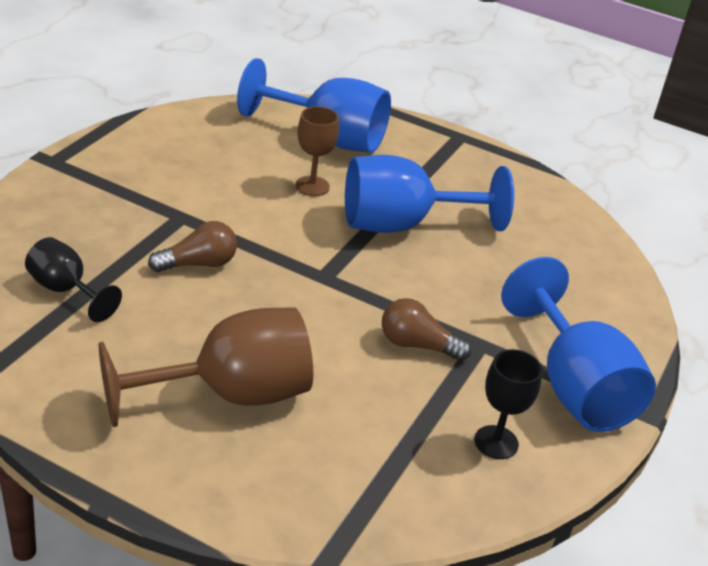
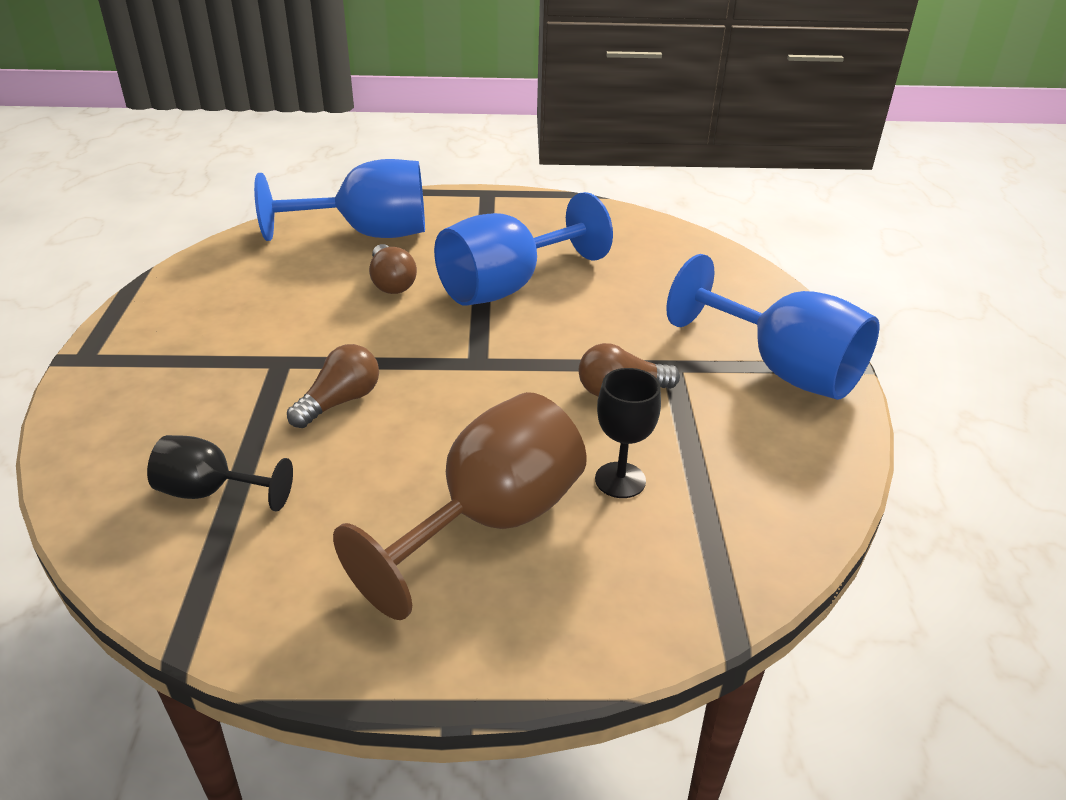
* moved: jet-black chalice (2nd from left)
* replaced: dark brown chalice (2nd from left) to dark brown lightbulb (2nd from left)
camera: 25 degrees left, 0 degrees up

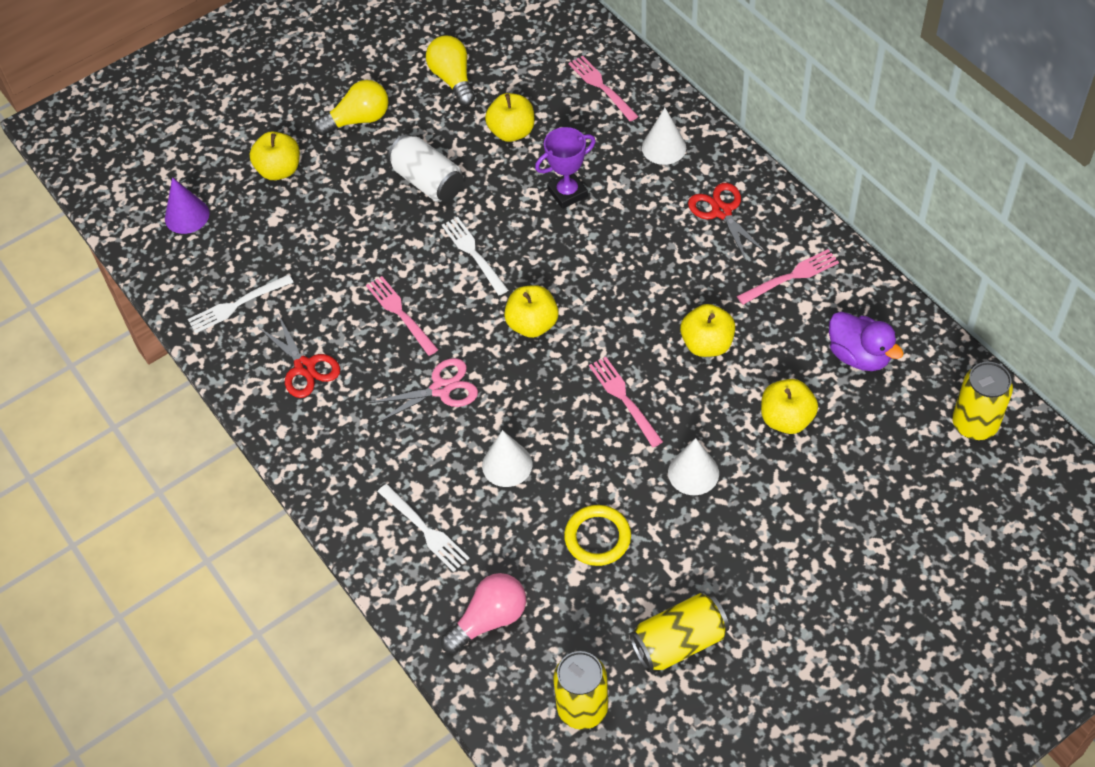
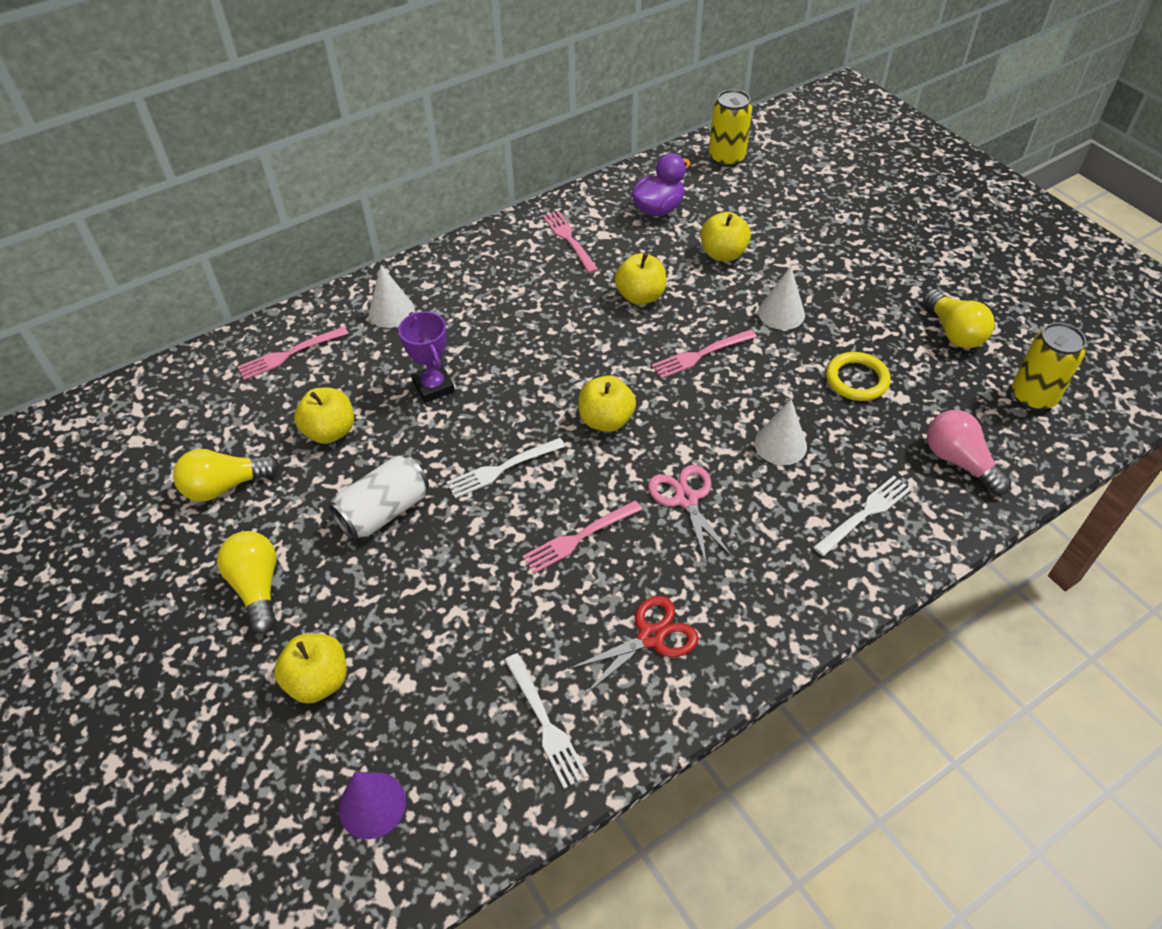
* removed: scarlet shears (2nd from left)
* replaced: yellow can (2nd from left) to yellow lightbulb (3rd from left)
camera: 90 degrees left, 5 degrees down

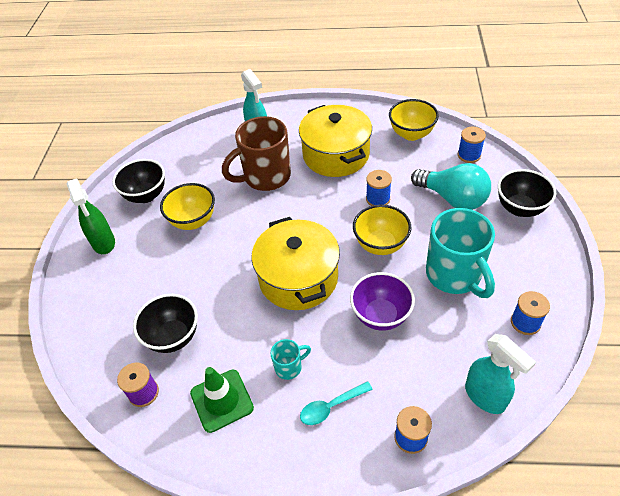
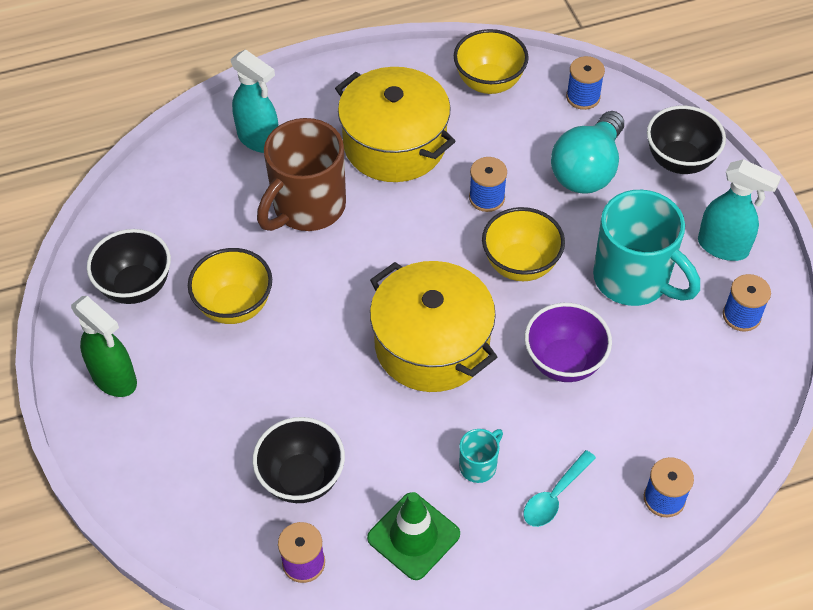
* moved: teal spray cleaner (2nd from left)
* turned: teal lightbulb 105 degrees clockwise
camera: 25 degrees left, 5 degrees up

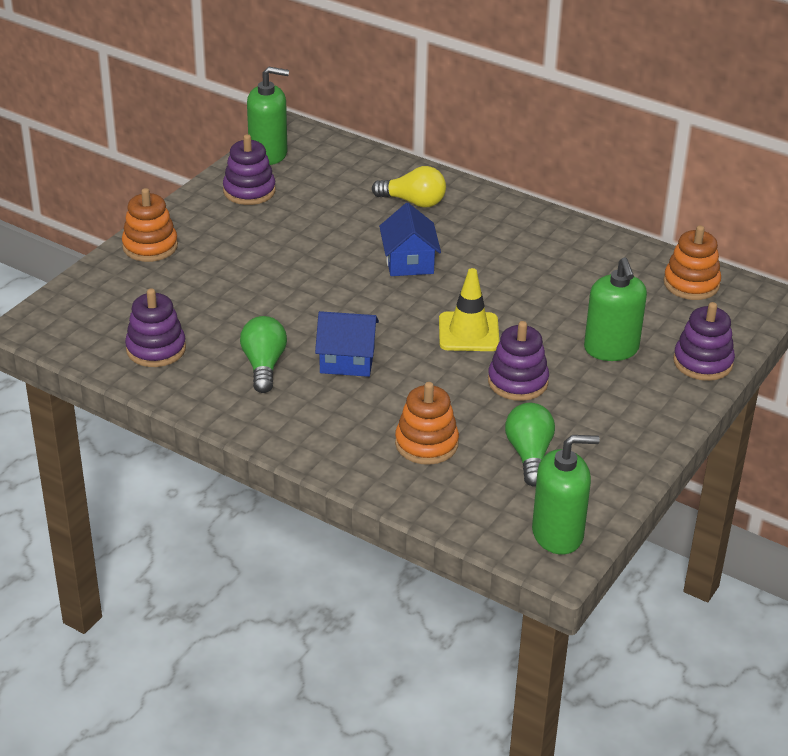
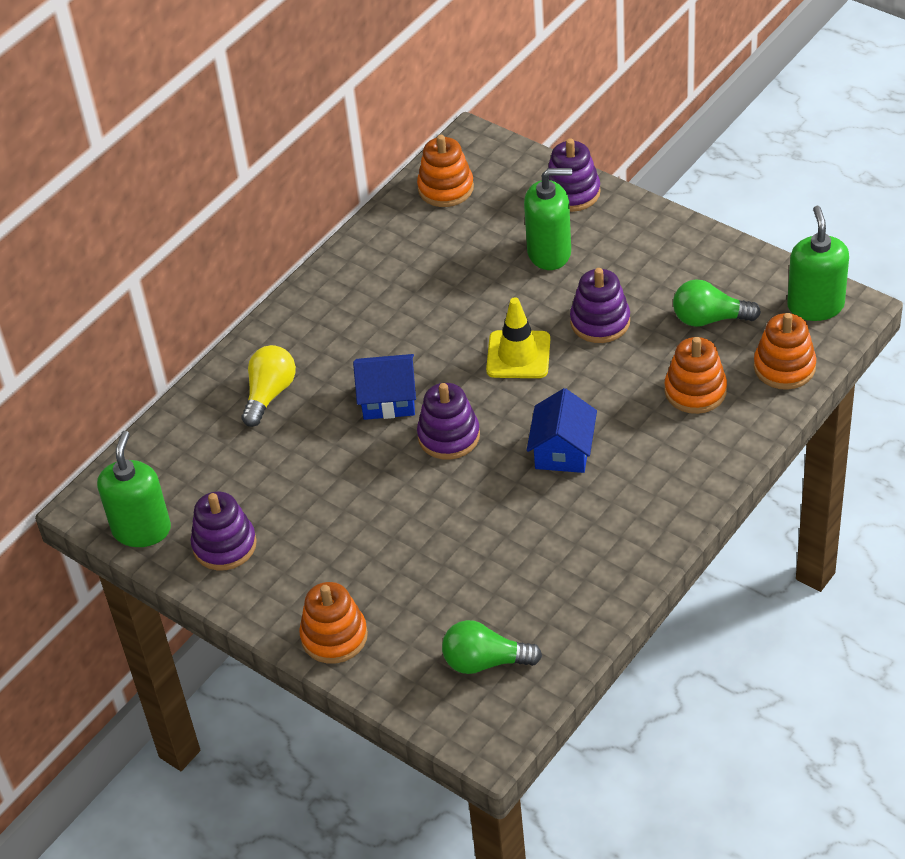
* added: bright orange stacking rings (4th from left)
* moved: violet stacking rings (1st from left in the first image) to violet stacking rings (2nd from left)
* moved: green lightbulb (1st from left)
camera: 80 degrees left, 10 degrees up

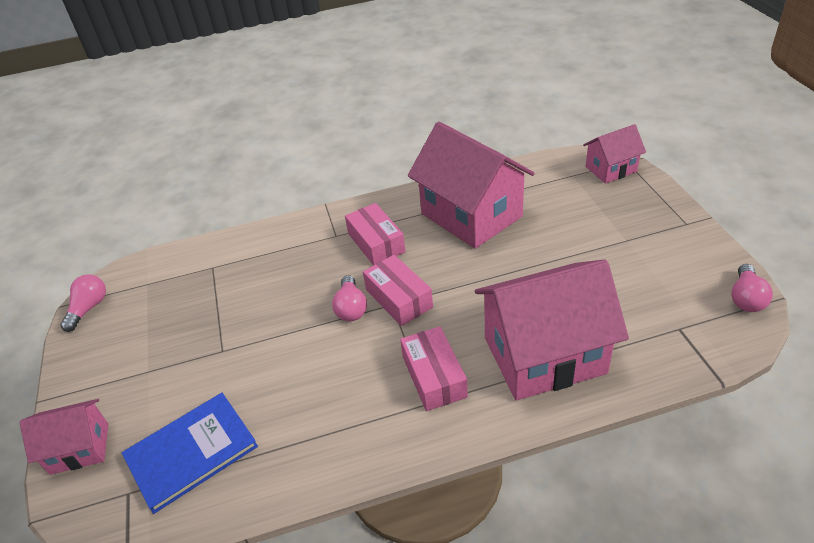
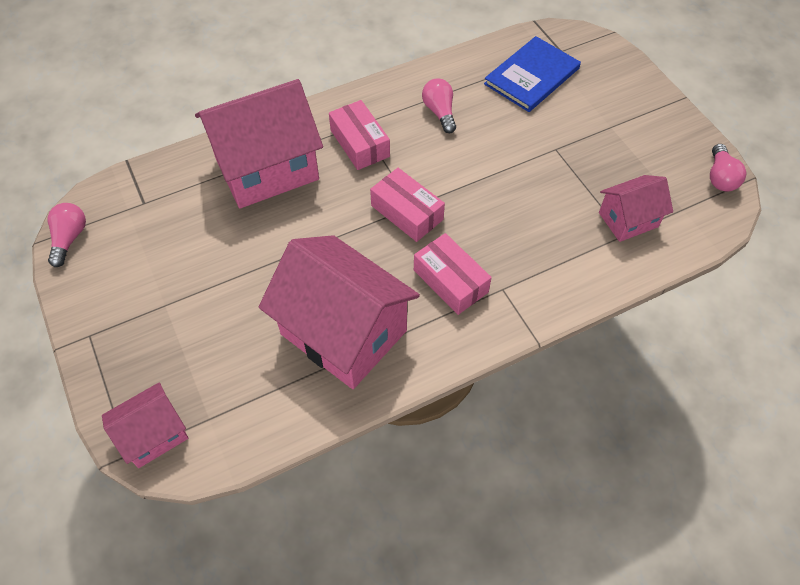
* moved: rosy house (1st from left in the first image) to rosy house (4th from left)
* moved: rosy lightbulb (2nd from left)
camera: 165 degrees right, 15 degrees up

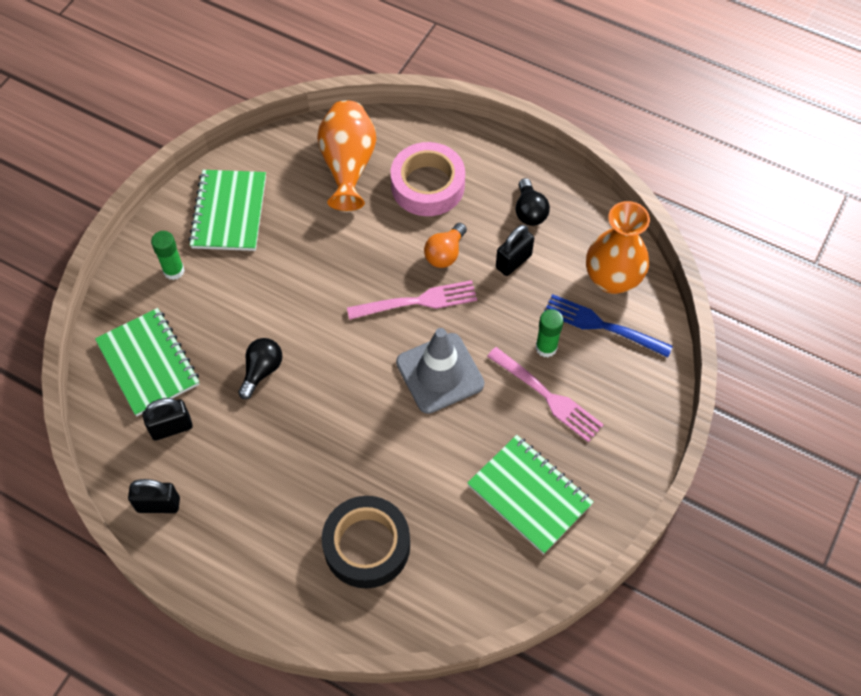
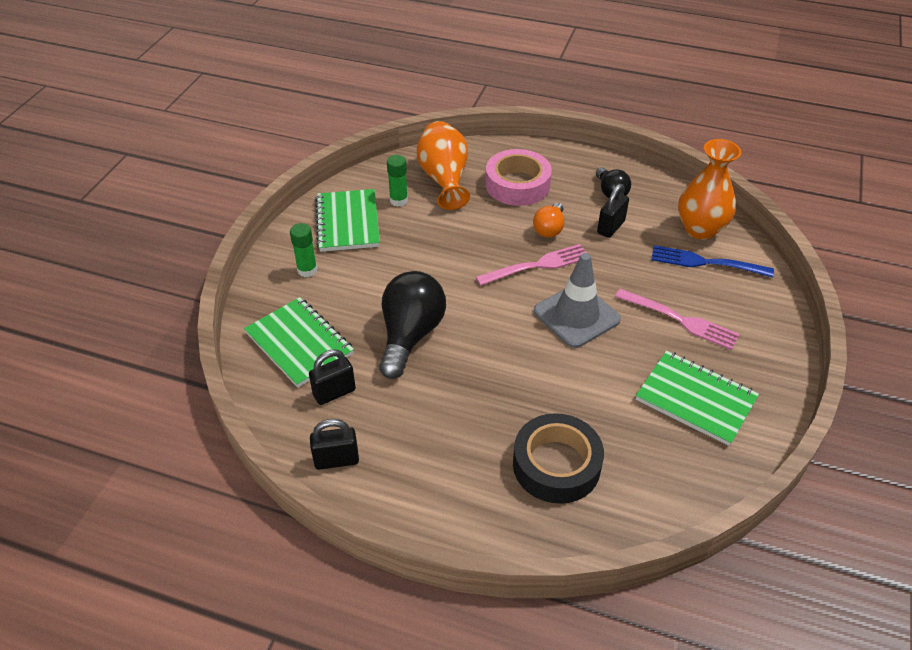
* moved: green glue stick (2nd from left)
* resized: jet-black lightbulb (1st from left) x1.83
camera: 10 degrees left, 15 degrees down

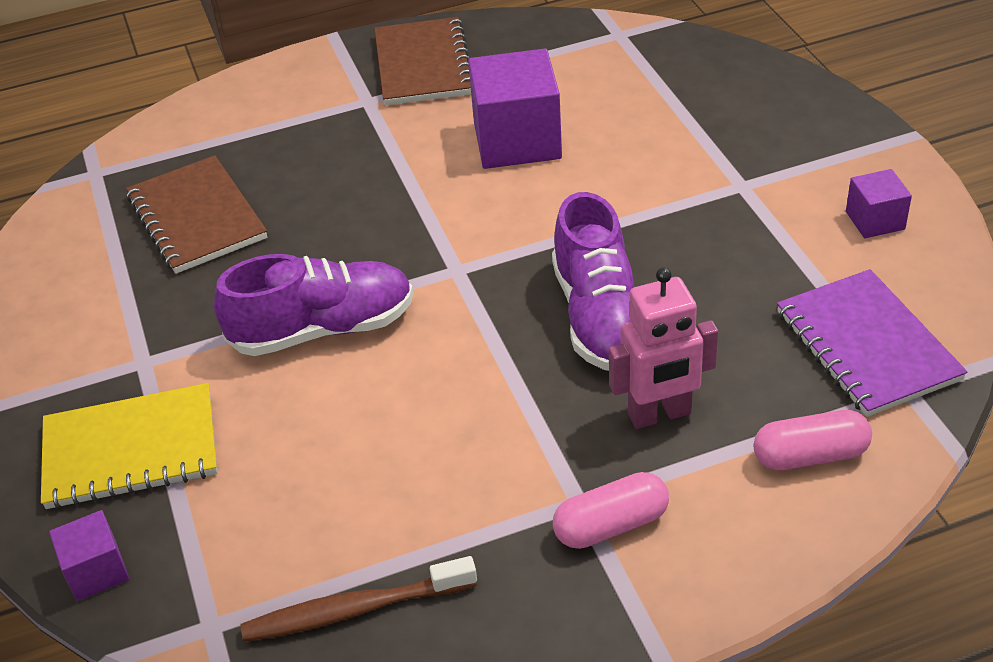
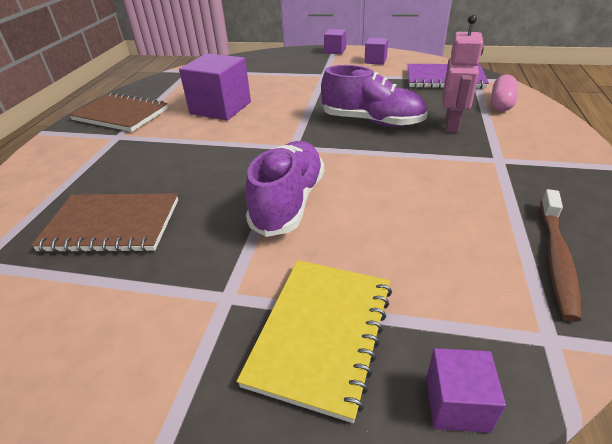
* removed: rosy pill shape (1st from left)
* added: violet cube (2nd from left)
camera: 60 degrees left, 5 degrees down

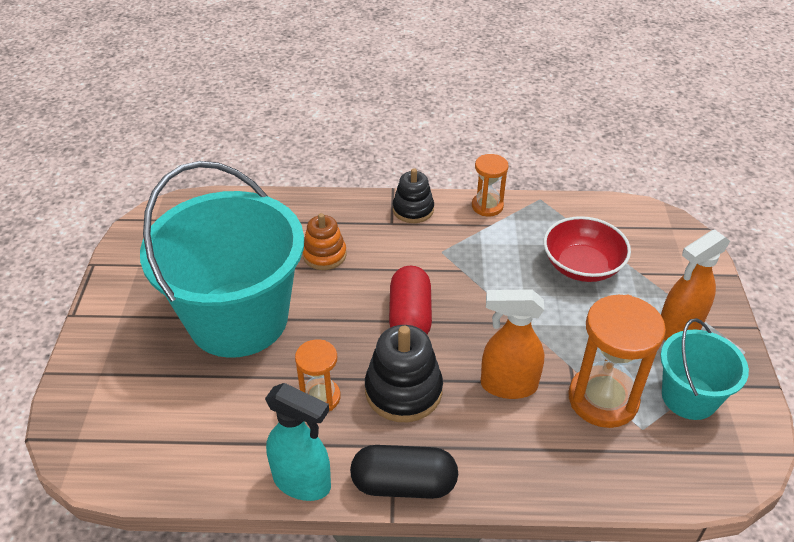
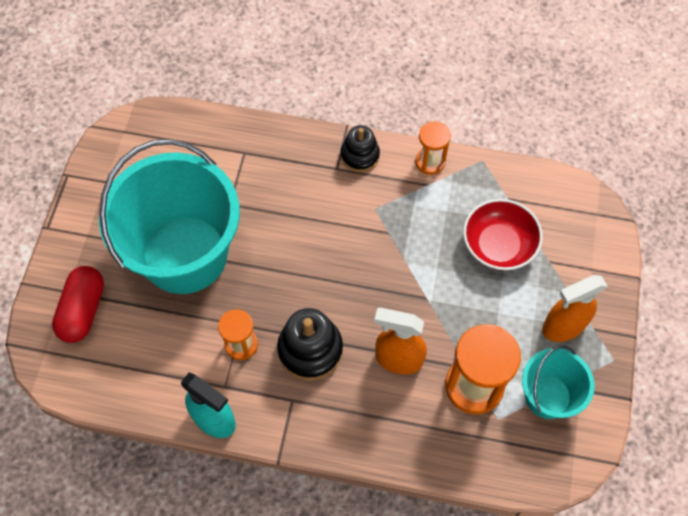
* removed: bright orange stacking rings
* removed: jet-black pill shape
* moved: scarlet pill shape
camera: 10 degrees right, 20 degrees up

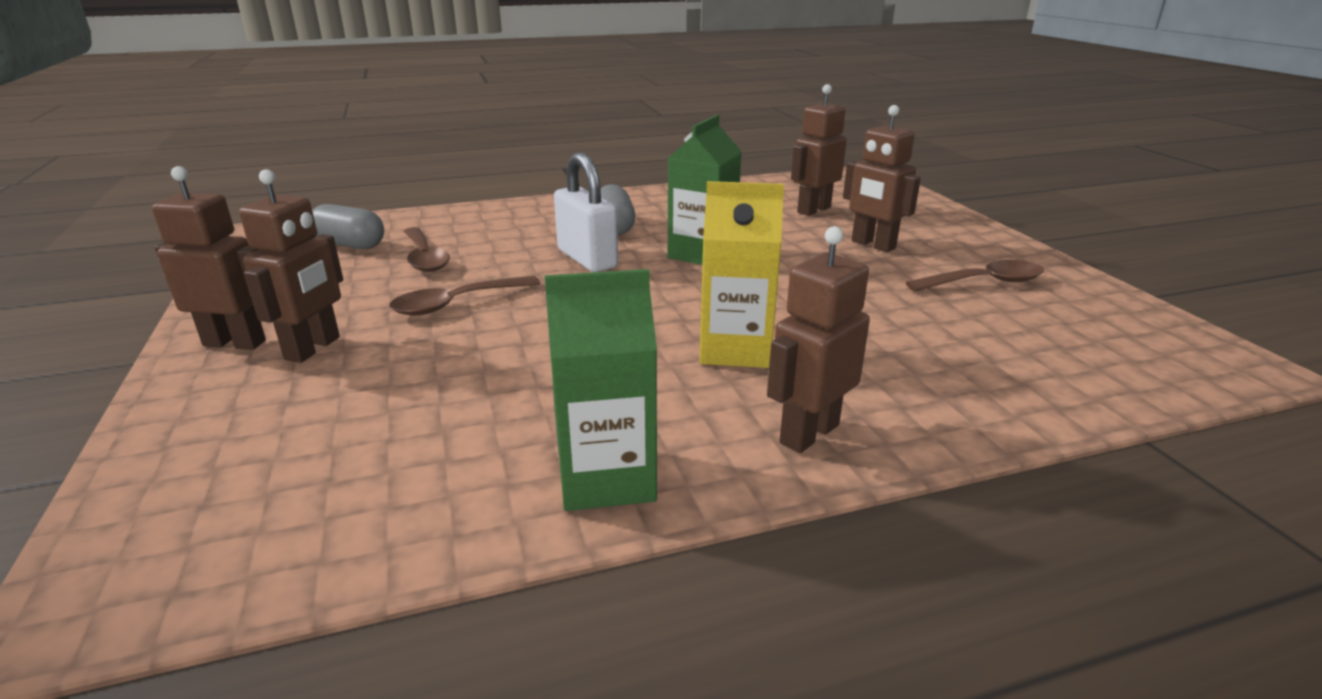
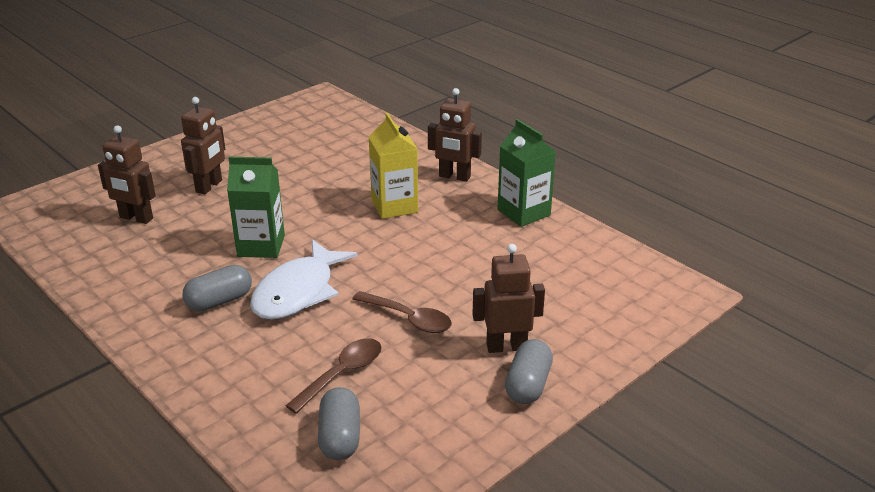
* removed: dark brown tablespoon (3rd from left)
* replaced: dark brown toy robot (1st from left) to gray pill shape (3rd from left)
* replaced: pure white small lock to pure white fish
camera: 115 degrees left, 5 degrees up

